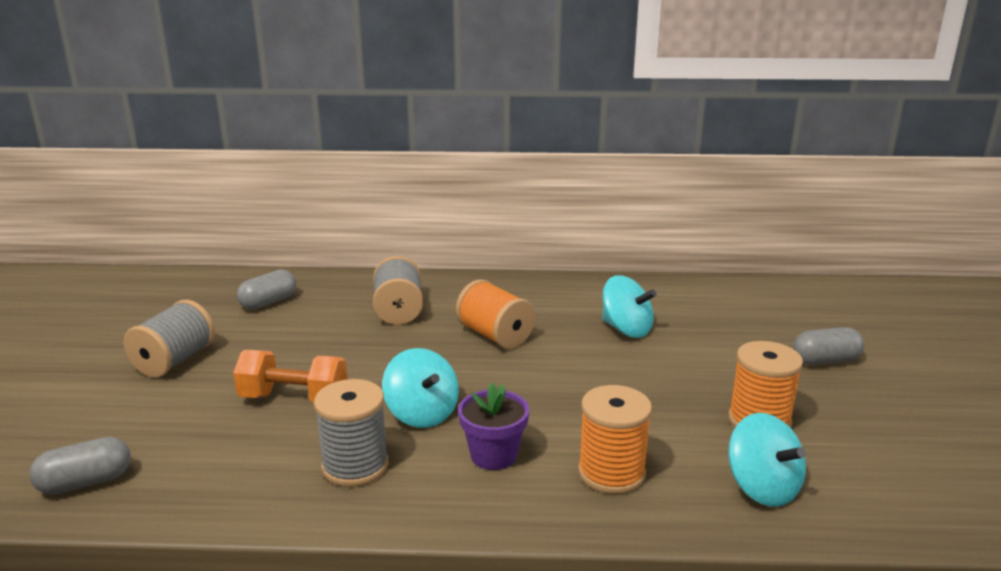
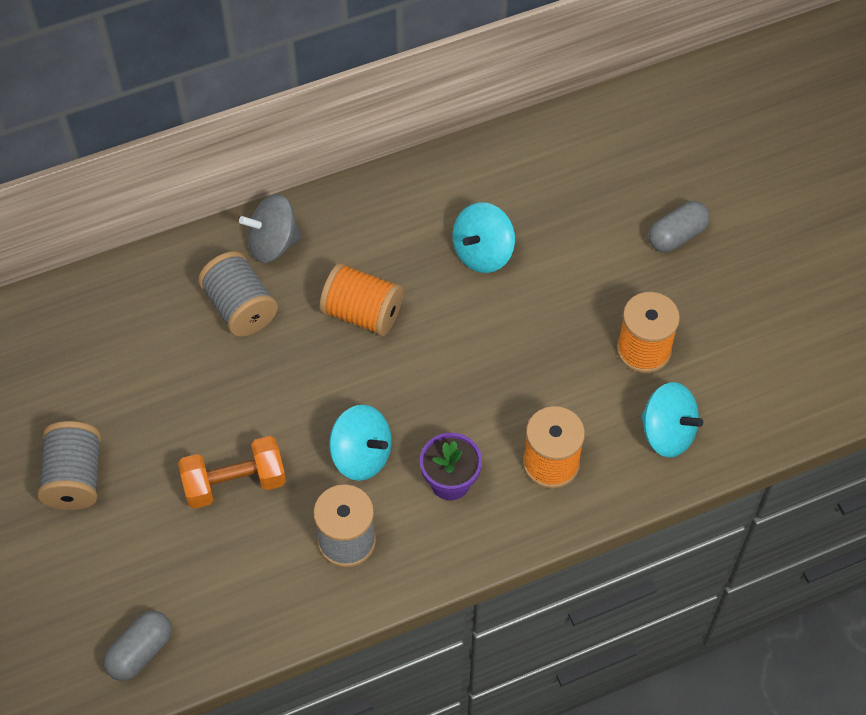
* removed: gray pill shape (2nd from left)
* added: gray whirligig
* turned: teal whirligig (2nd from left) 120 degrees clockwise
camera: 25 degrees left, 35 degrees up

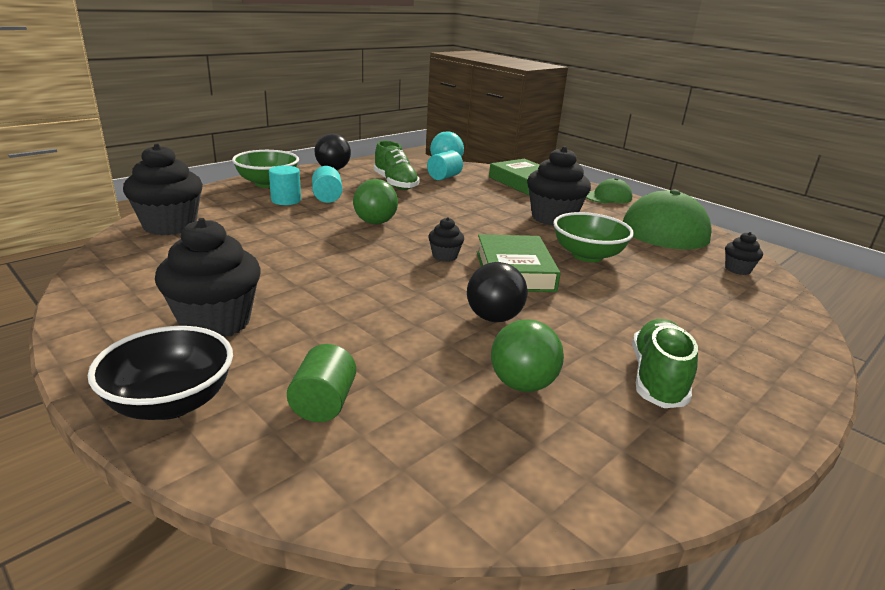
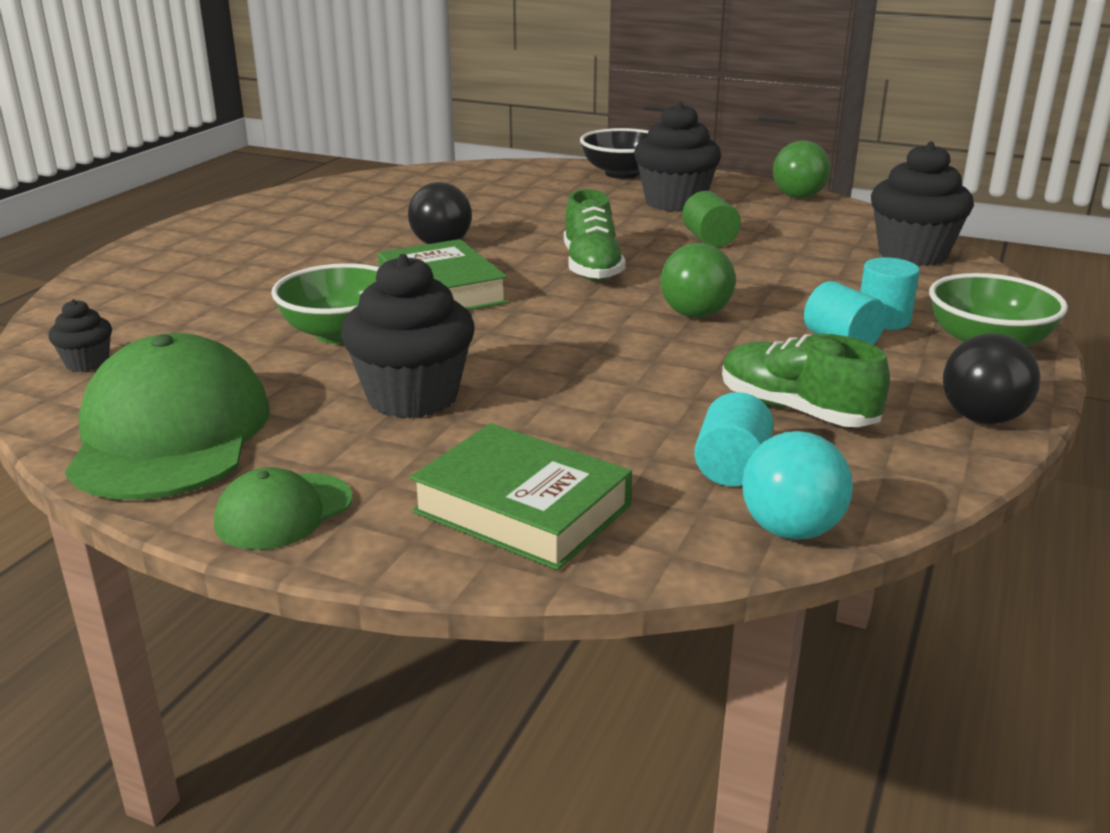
* removed: jet-black cupcake (3rd from left)
* moved: green solid cylinder
* moved: green ball (2nd from left)
* moved: green lace-up shoe (2nd from left in the first image) to green lace-up shoe (1st from left)
camera: 160 degrees right, 0 degrees up

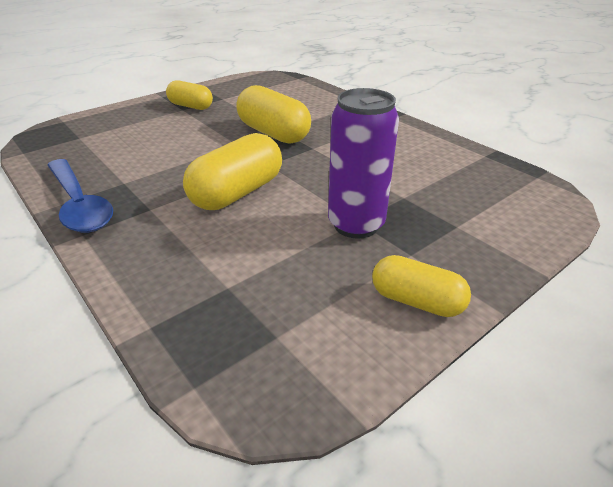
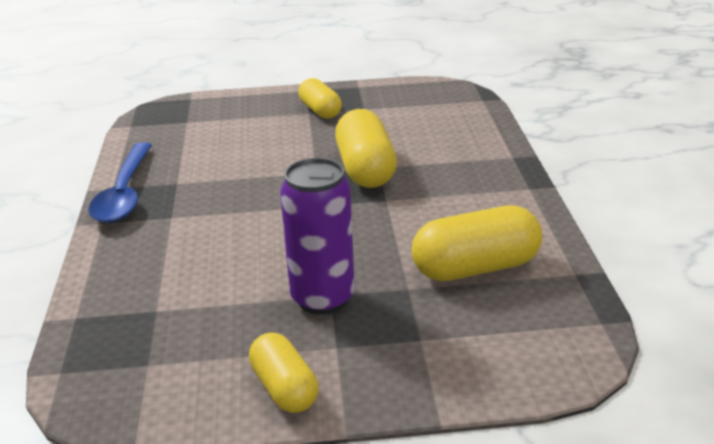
* moved: yellow pill shape (2nd from left in the first image) to yellow pill shape (4th from left)
camera: 35 degrees right, 5 degrees down

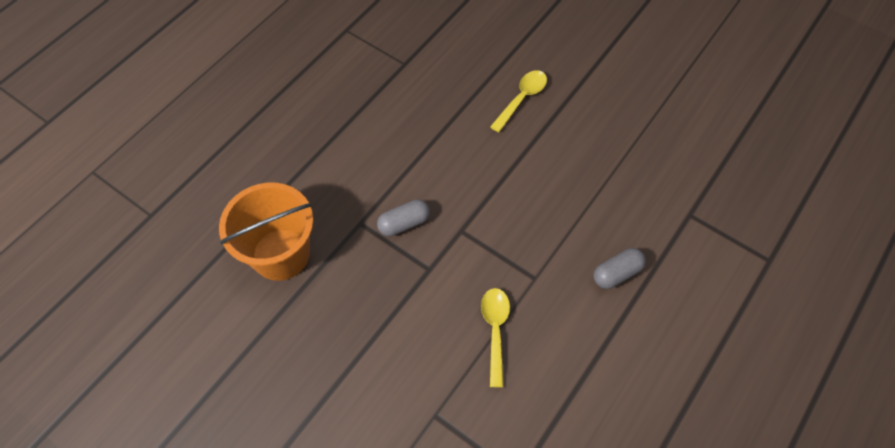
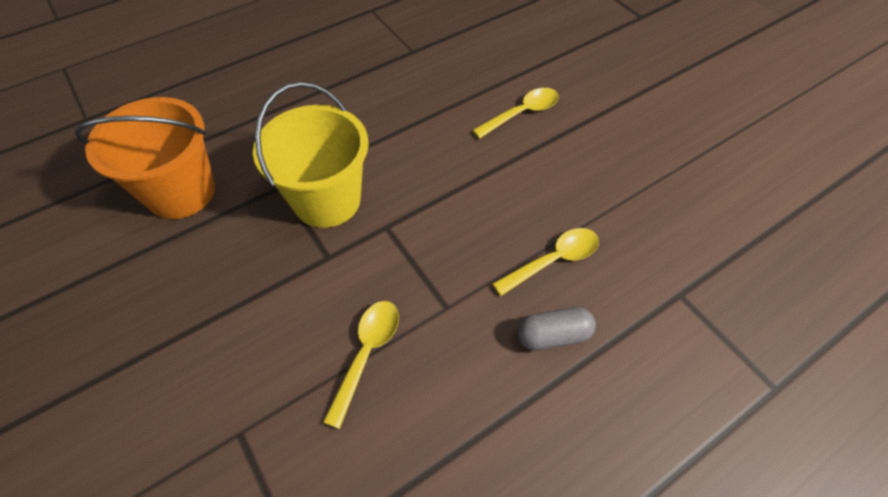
* added: yellow tablespoon (3rd from left)
* replaced: gray pill shape (1st from left) to yellow pail
camera: 20 degrees right, 5 degrees down

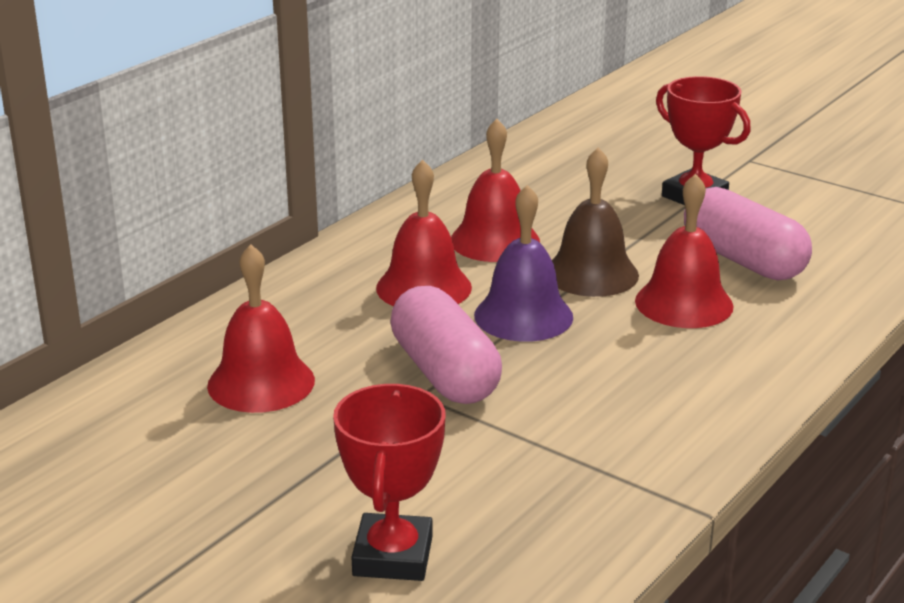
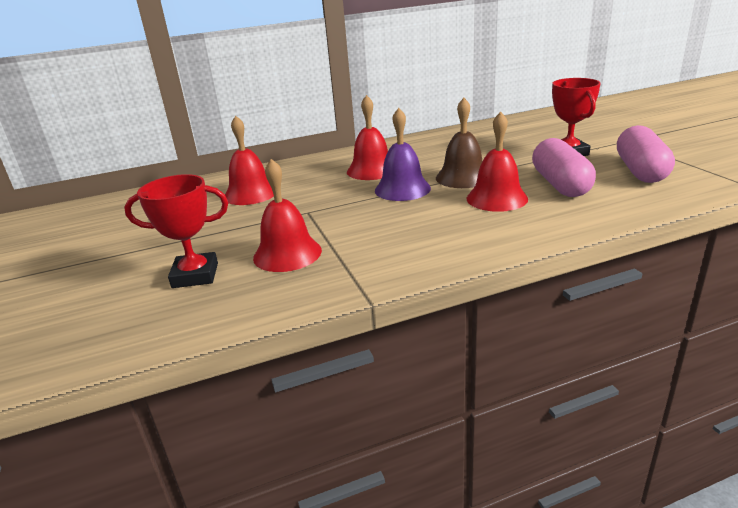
* moved: rosy pill shape (1st from left in the first image) to rosy pill shape (2nd from left)
* moved: scarlet bell (3rd from left in the first image) to scarlet bell (2nd from left)
* turned: scarlet prize cup (1st from left) 45 degrees clockwise
camera: 35 degrees right, 0 degrees up

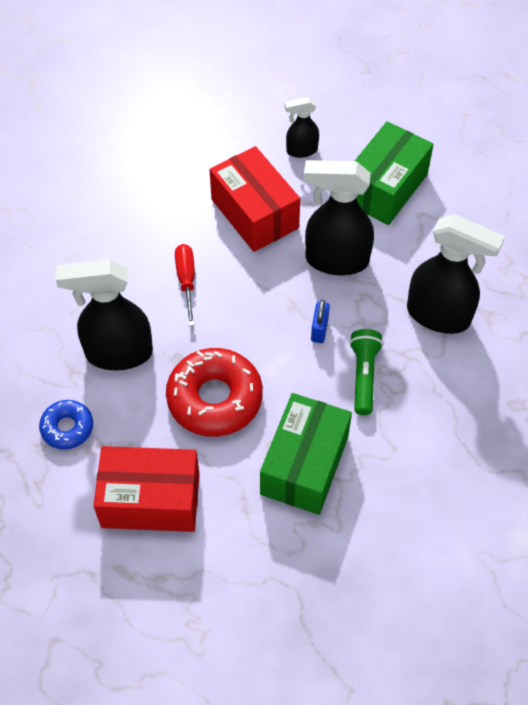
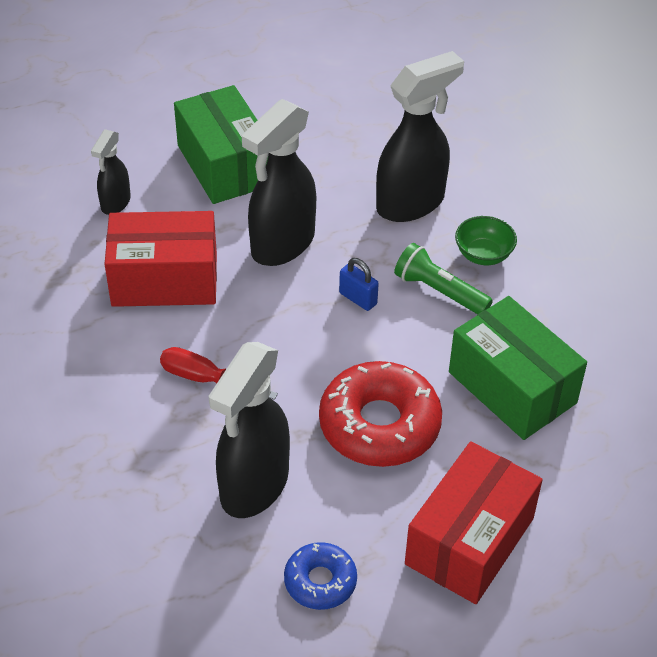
* added: green serving bowl
camera: 60 degrees left, 10 degrees down

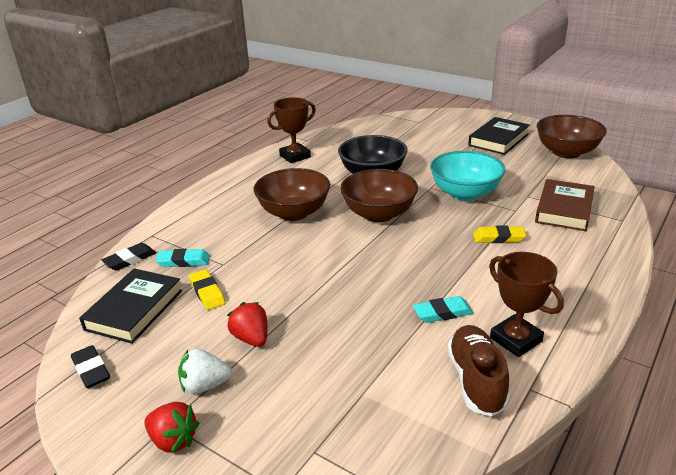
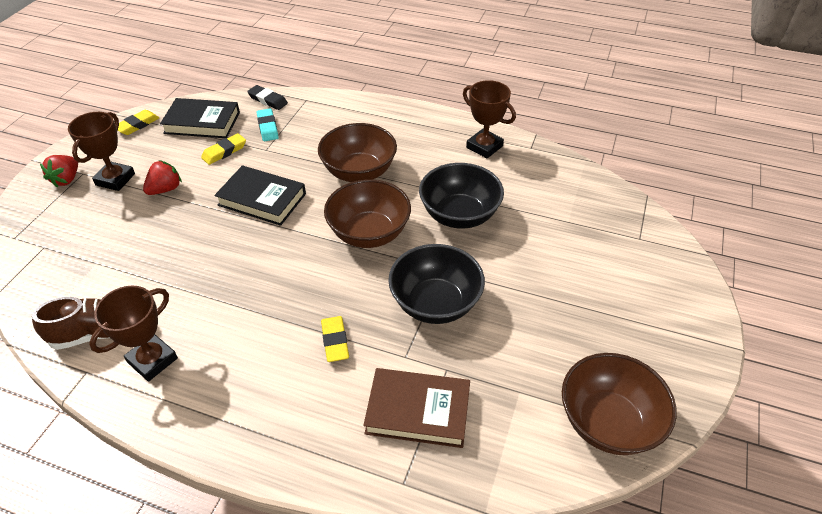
* removed: teal pencil eraser (2nd from left)
* moved: jet-black hardcover (2nd from left)
* replaced: pure white strawberry to dark brown prize cup (1st from left)
* recoloured: jet-black pencil eraser (1st from left) to yellow pencil eraser (1st from left)
* recoloured: teal serving bowl to jet-black serving bowl (1st from left)
camera: 75 degrees right, 15 degrees up

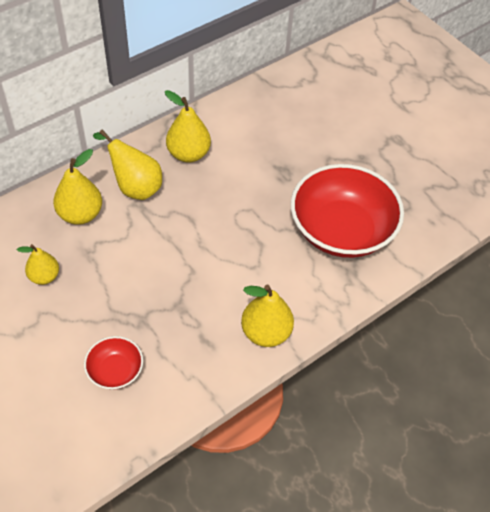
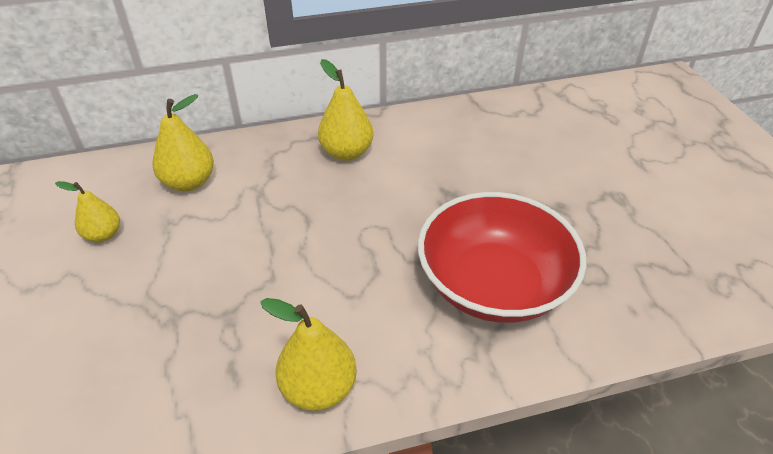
* removed: scarlet serving bowl (1st from left)
* removed: yellow toy pear (3rd from left)
camera: 25 degrees right, 10 degrees down

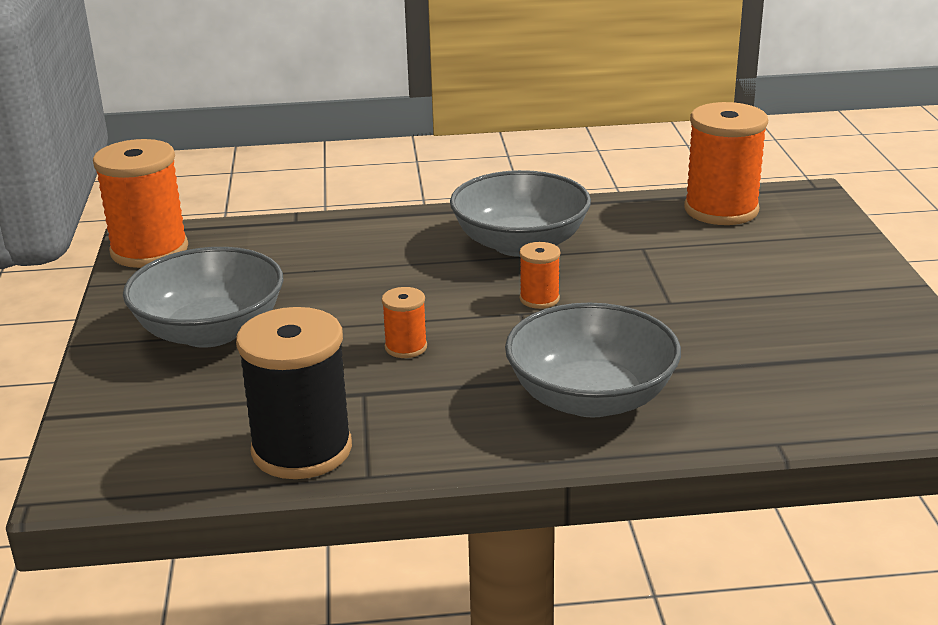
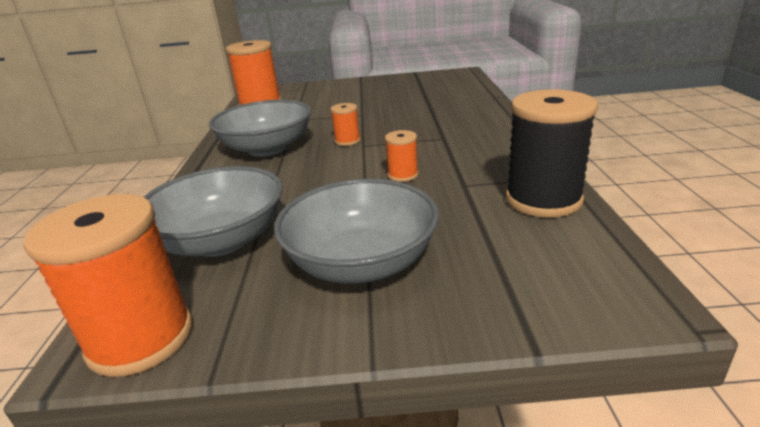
* moved: gray serving bowl (3rd from left in the first image) to gray serving bowl (1st from left)
camera: 85 degrees left, 0 degrees up

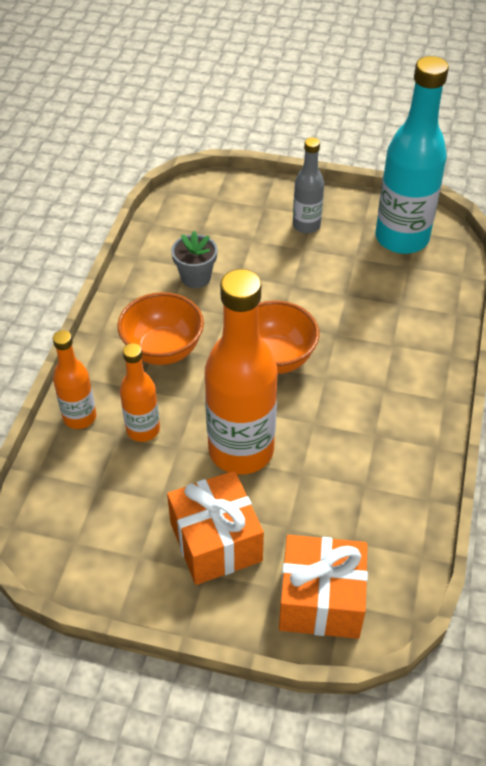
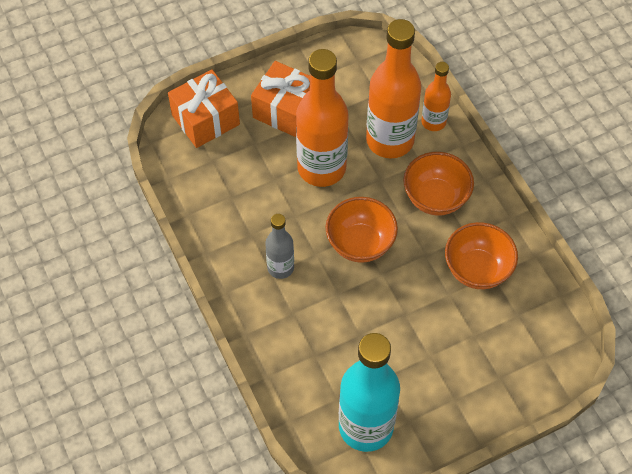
* moved: gray bottle
* replaced: gray plant pot to bright orange serving bowl (3rd from left)
* resized: bright orange bottle (2nd from left) x1.90
camera: 140 degrees right, 10 degrees up

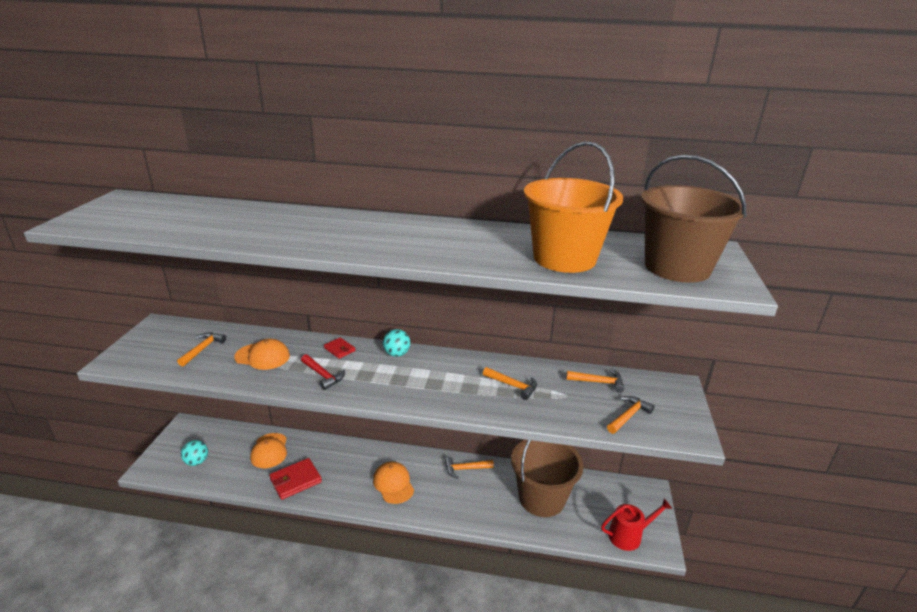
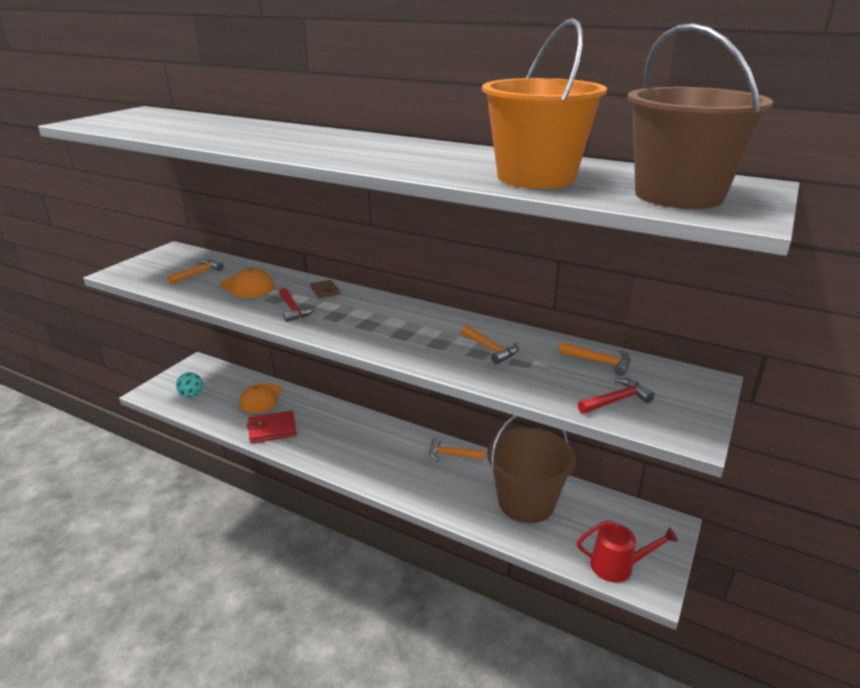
* removed: bright orange cap (3rd from left)
* removed: teal ball (2nd from left)
* recoloured: scarlet card wallet (2nd from left) to dark brown card wallet
* recoloured: bright orange hammer (5th from left) to scarlet hammer (2nd from left)
camera: 20 degrees right, 0 degrees up

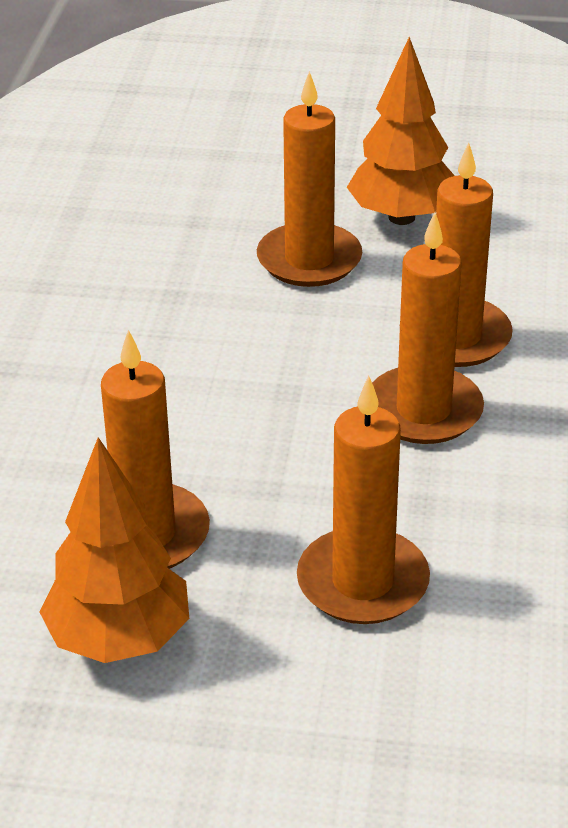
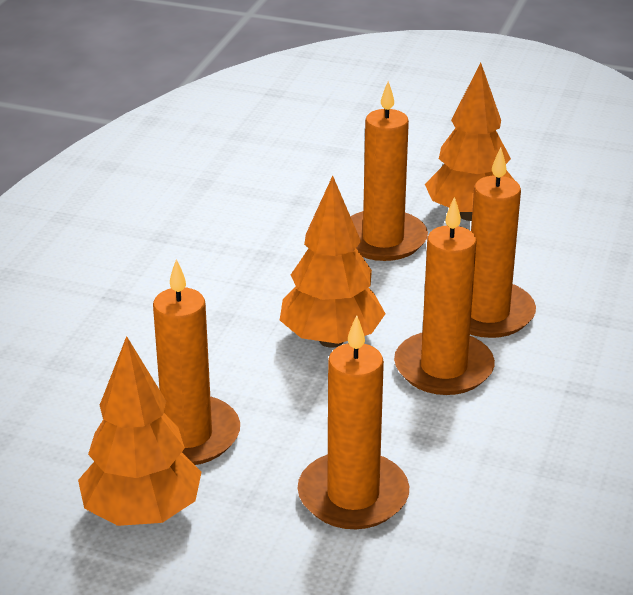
* added: bright orange toy tree (2nd from left)
camera: 10 degrees right, 5 degrees down

